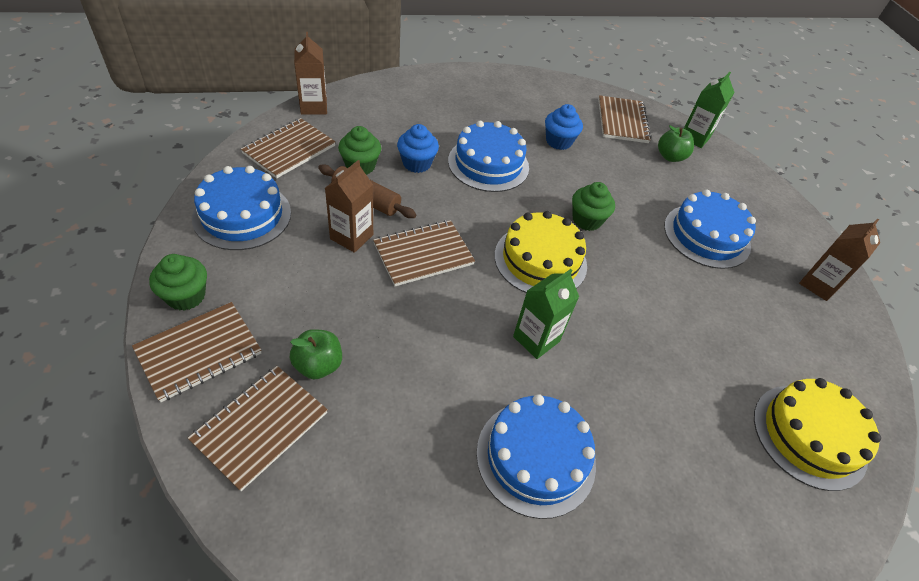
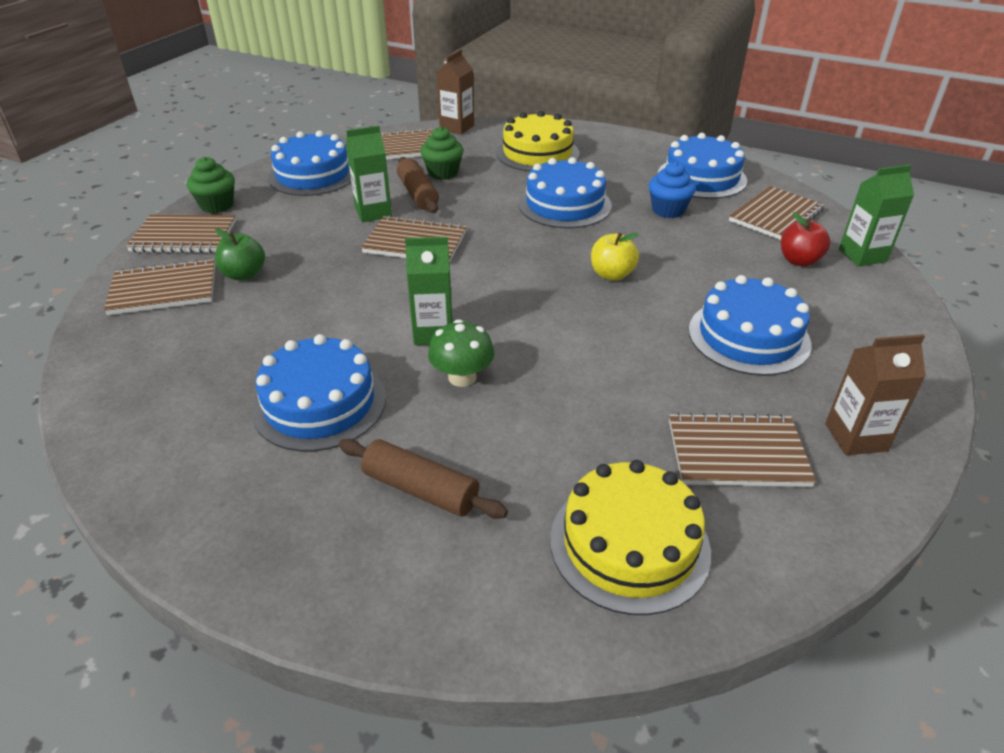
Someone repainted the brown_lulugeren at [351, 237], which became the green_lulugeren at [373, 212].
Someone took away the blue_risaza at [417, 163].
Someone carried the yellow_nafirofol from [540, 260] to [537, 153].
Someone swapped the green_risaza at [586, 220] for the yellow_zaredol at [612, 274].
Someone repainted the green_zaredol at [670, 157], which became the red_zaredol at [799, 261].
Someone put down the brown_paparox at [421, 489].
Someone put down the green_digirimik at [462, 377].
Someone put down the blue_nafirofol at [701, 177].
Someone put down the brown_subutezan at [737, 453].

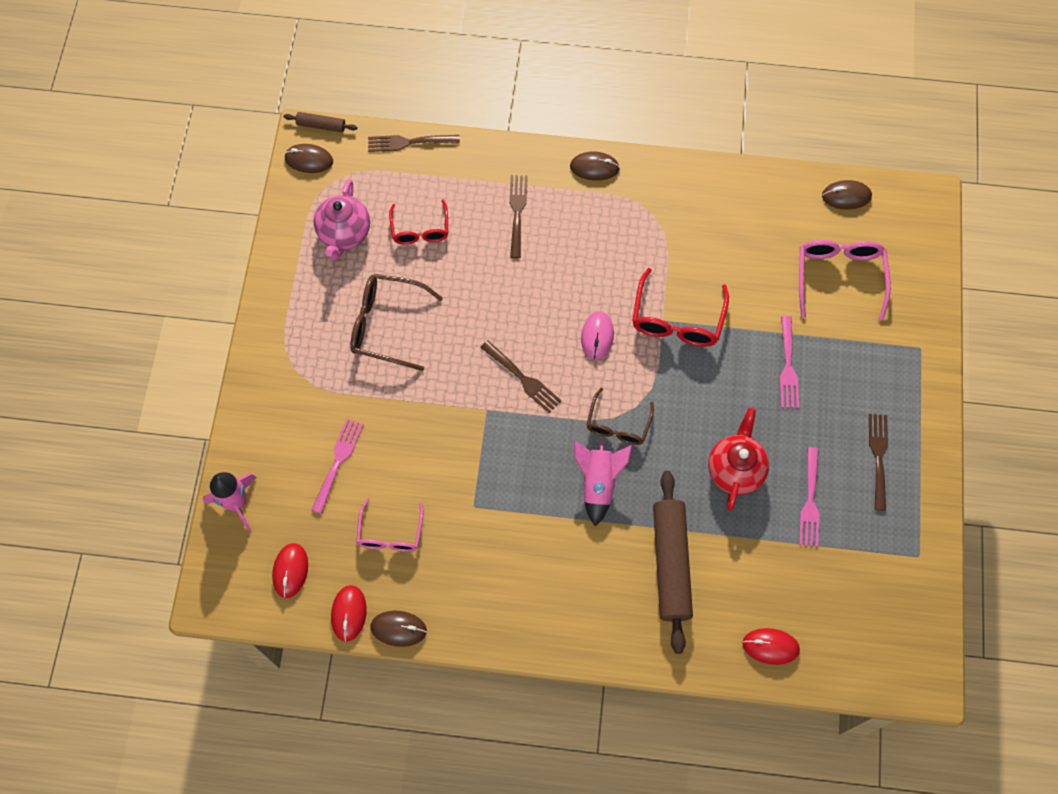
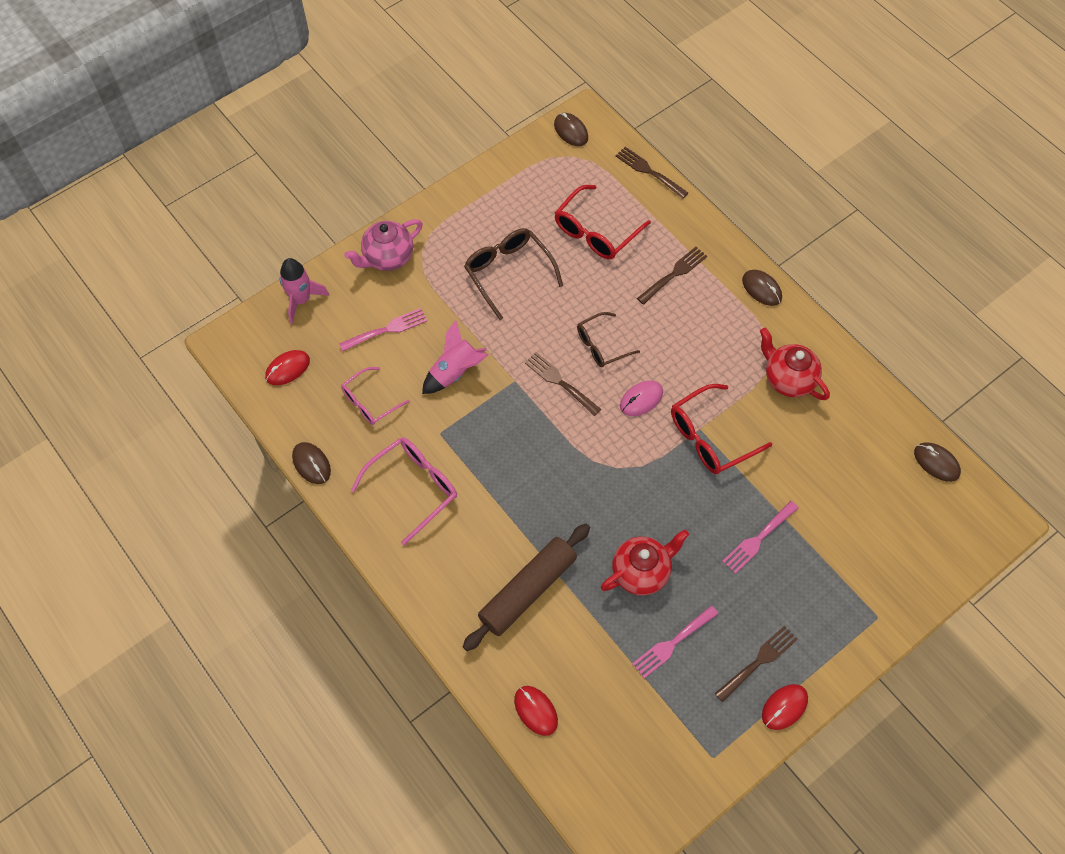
Someone took away the brown_paparox at [321, 125].
Someone carried the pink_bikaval from [344, 234] to [387, 257].
Someone carried the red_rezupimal from [349, 613] to [784, 707].
Someone scaled the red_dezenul at [420, 230] by 1.51.
Someone rotated the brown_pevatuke at [522, 378] by 135 degrees clockwise.
Someone carried the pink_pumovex from [598, 483] to [455, 372].
Someone carried the brown_dezenul from [618, 425] to [601, 345].
Someone carried the pink_dezenul from [839, 276] to [413, 488].
Someone put down the red_bikaval at [788, 379].

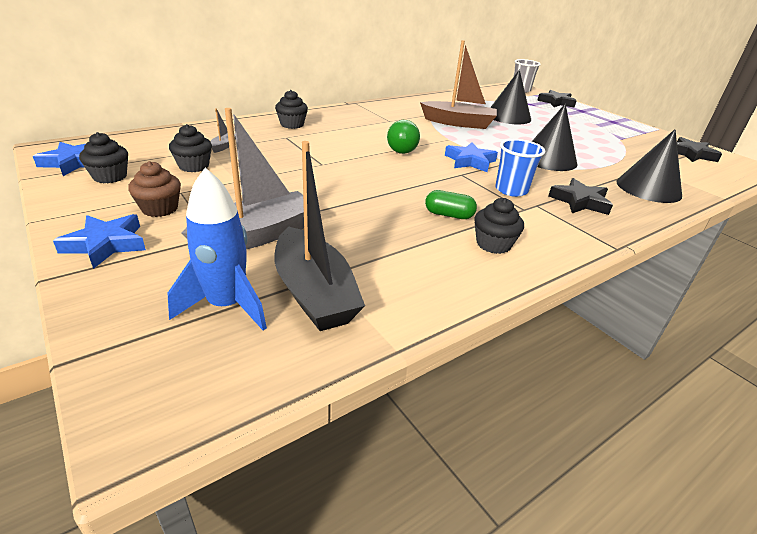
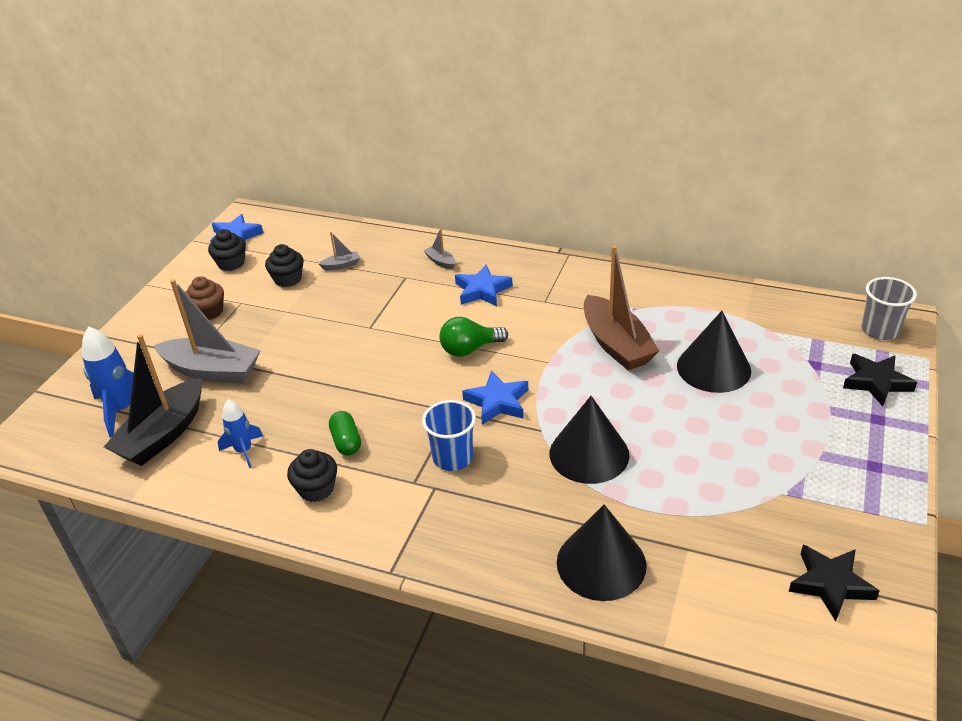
Someone carried the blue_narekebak from [106, 244] to [482, 290].
Someone swapped the black_risaza at [292, 124] for the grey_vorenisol at [440, 262].
Someone took away the black_narekebak at [580, 202].
Someone put down the blue_pumovex at [244, 451].

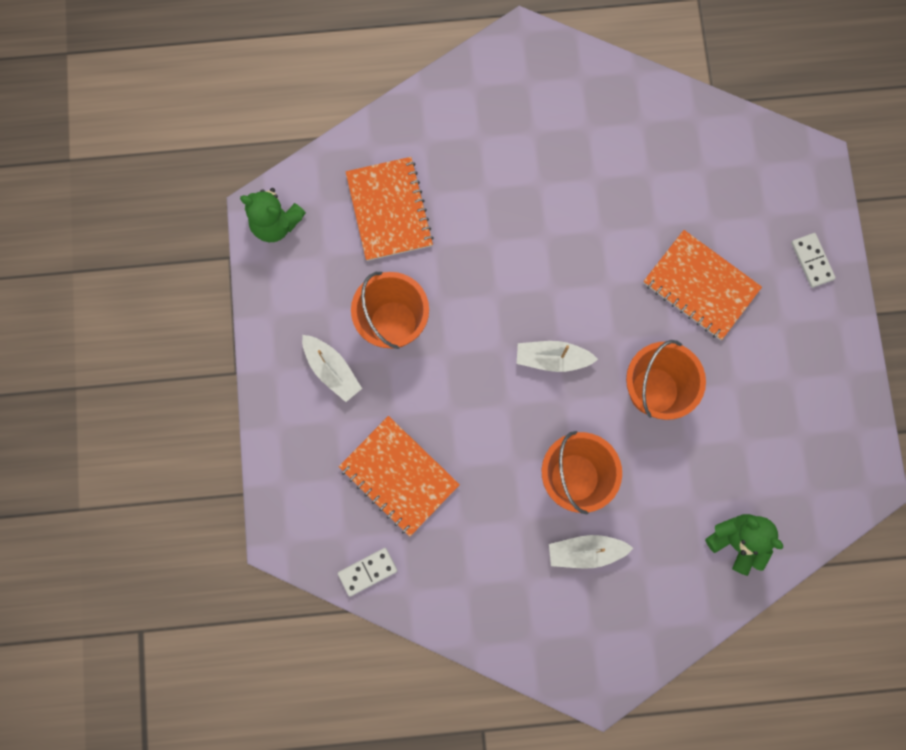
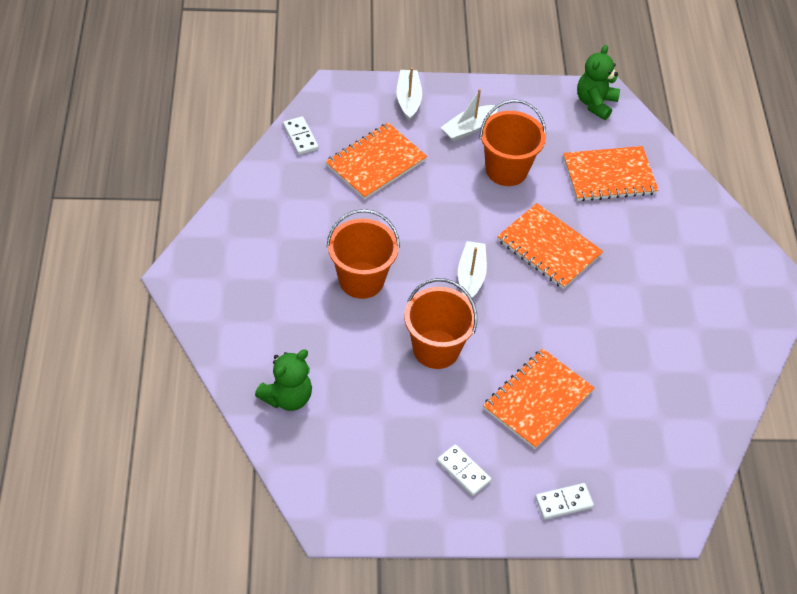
Someone carried the white_vorenisol from [586, 552] to [408, 99].
Someone put down the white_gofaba at [463, 471].
Someone put down the orange_subutezan at [549, 248].

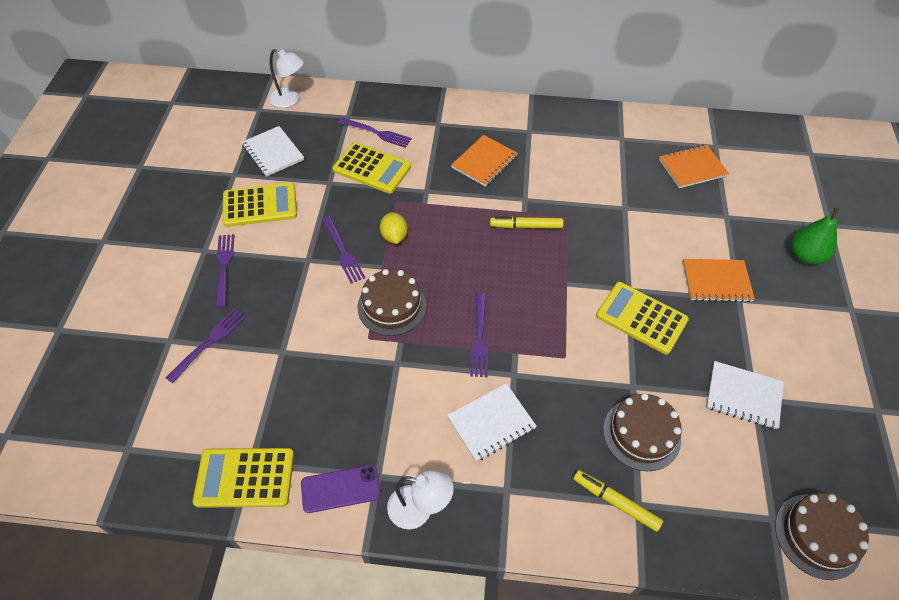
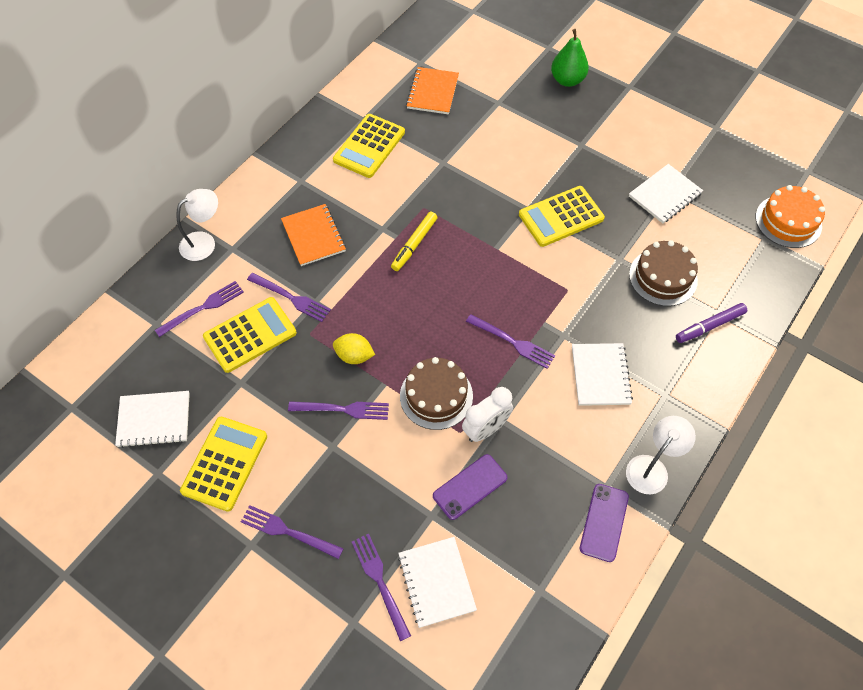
Someone carried the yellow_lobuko from [245, 478] to [369, 146].
Someone carried the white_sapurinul from [290, 100] to [204, 242].
Someone repainted the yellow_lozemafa at [615, 502], which became the purple_lozemafa at [709, 326].
Someone took away the orange_subutezan at [716, 281].
Someone repainted the brown_nafirofol at [818, 536], which became the orange_nafirofol at [788, 221].
Someone put down the purple_pevatuke at [291, 298].
Someone put down the white_subutezan at [436, 582].
Someone put down the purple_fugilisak at [470, 487].
Someone put down the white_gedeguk at [485, 429].

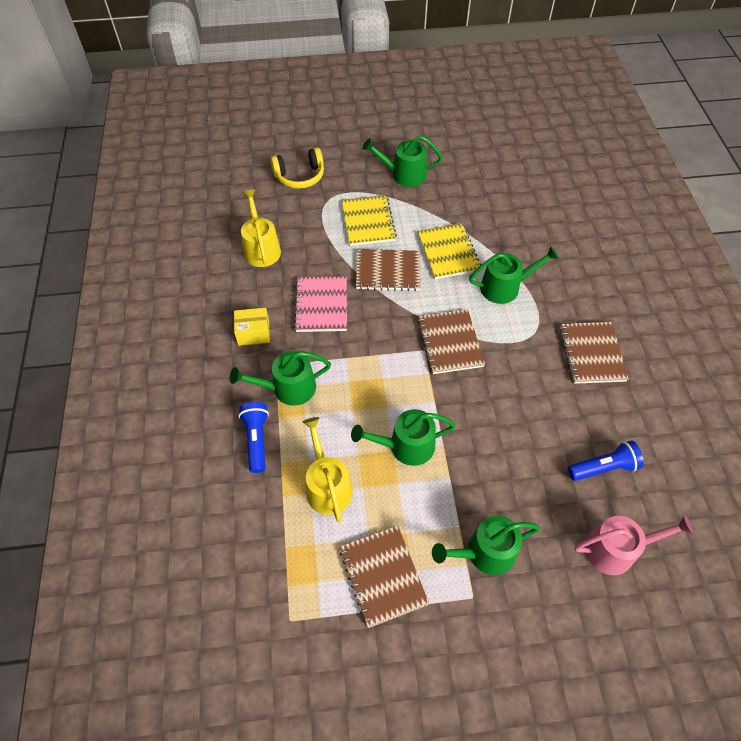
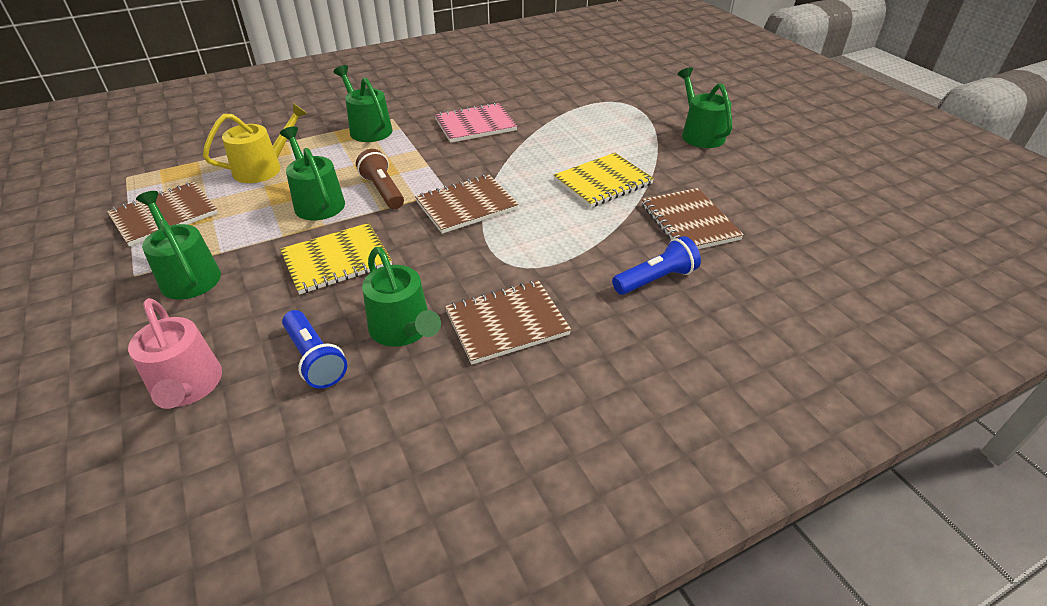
Someone took away the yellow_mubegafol at [253, 333].
Someone carried the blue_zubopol from [256, 440] to [656, 279].
Someone took away the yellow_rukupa at [261, 248].
Someone took away the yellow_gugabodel at [300, 176].
Someone carried the yellow_subutezan from [368, 222] to [337, 260].
Someone carried the brown_subutezan from [388, 272] to [689, 222].
Someone carried the green_rukupa from [505, 287] to [403, 329].
Someone put down the brown_zubopol at [383, 190].

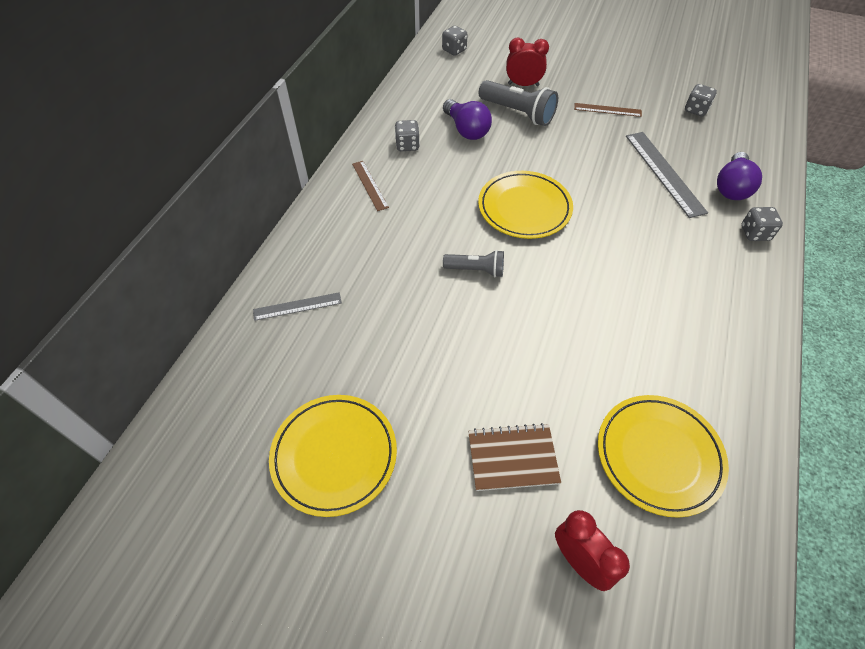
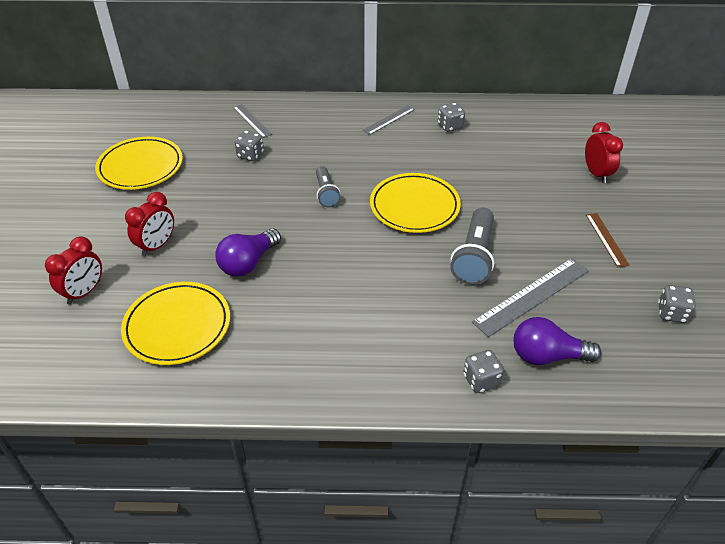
Someone repainted the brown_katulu at [369, 185], which became the grey_katulu at [389, 120].
Someone carried the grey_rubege from [454, 50] to [250, 155].
Someone carried the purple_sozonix from [466, 130] to [248, 263].
Someone swapped the brown_subutezan at [512, 458] for the red_gedeguk at [157, 246].
Someone carried the grey_zubopol from [518, 113] to [474, 257].

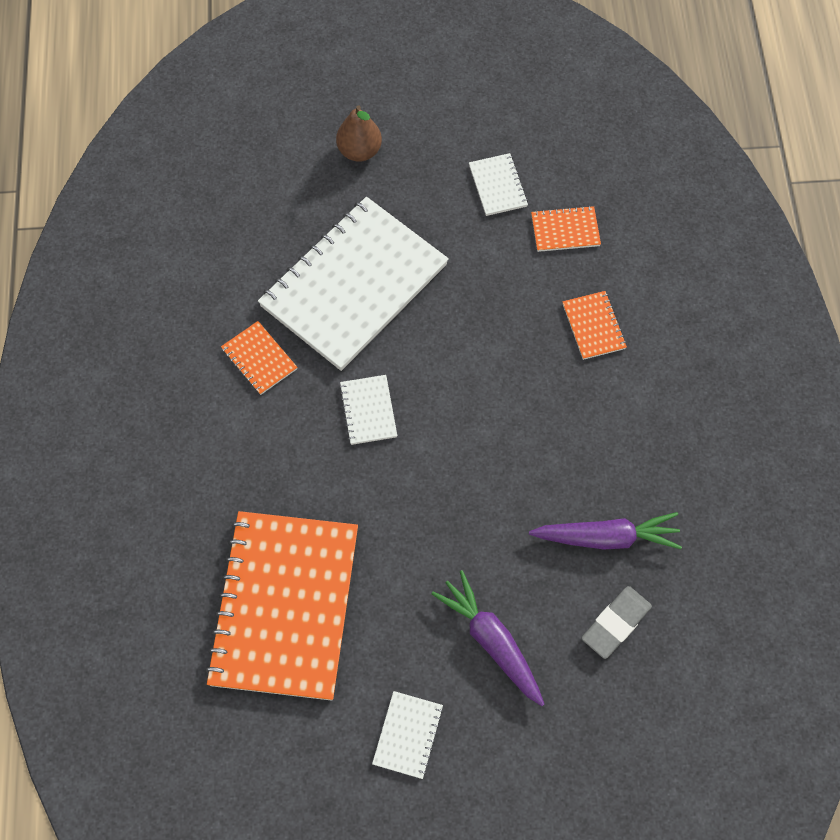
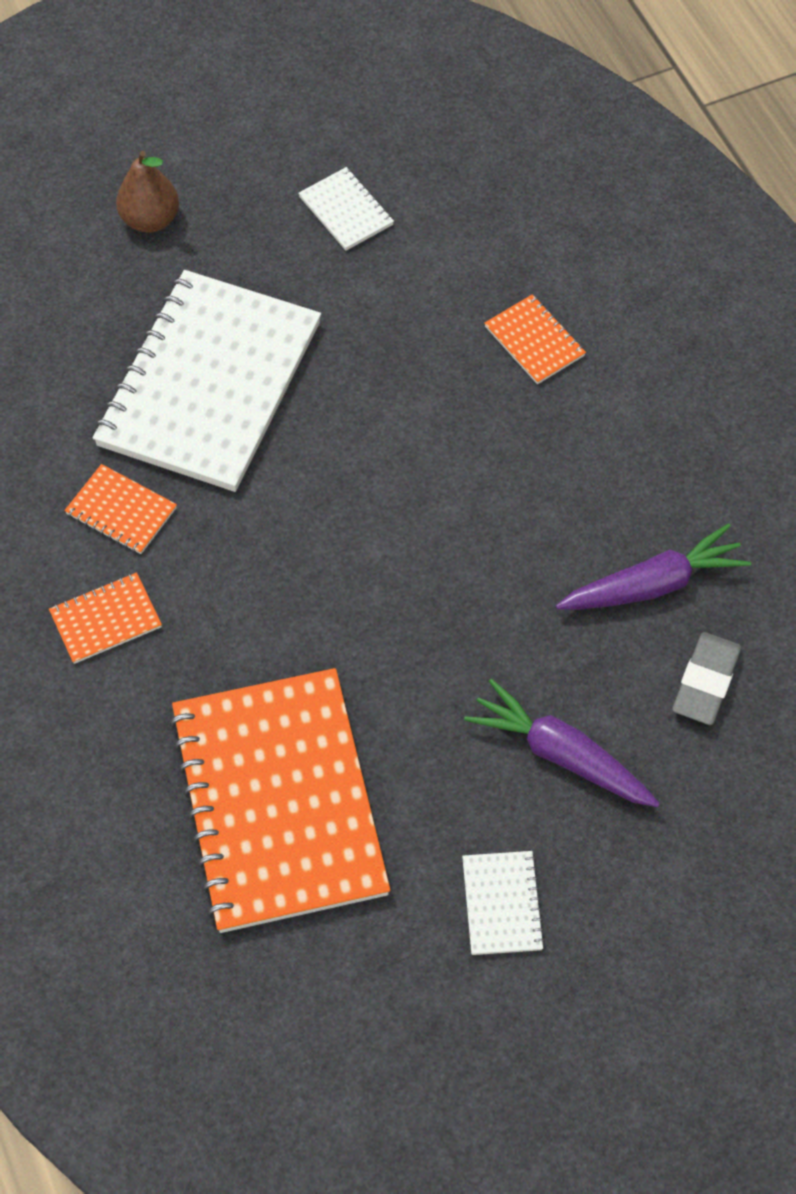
Someone took away the white_subutezan at [368, 410].
Someone carried the orange_subutezan from [565, 230] to [106, 620].

